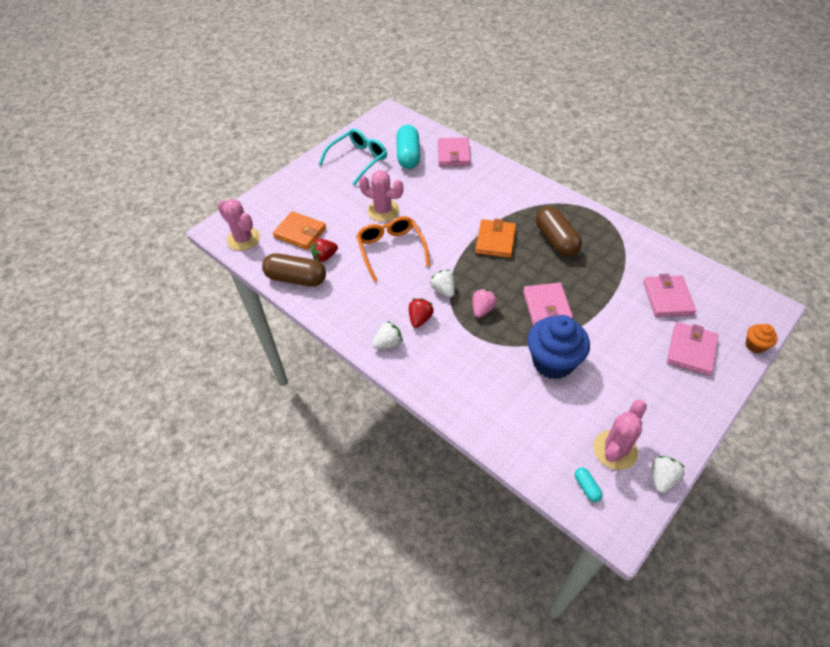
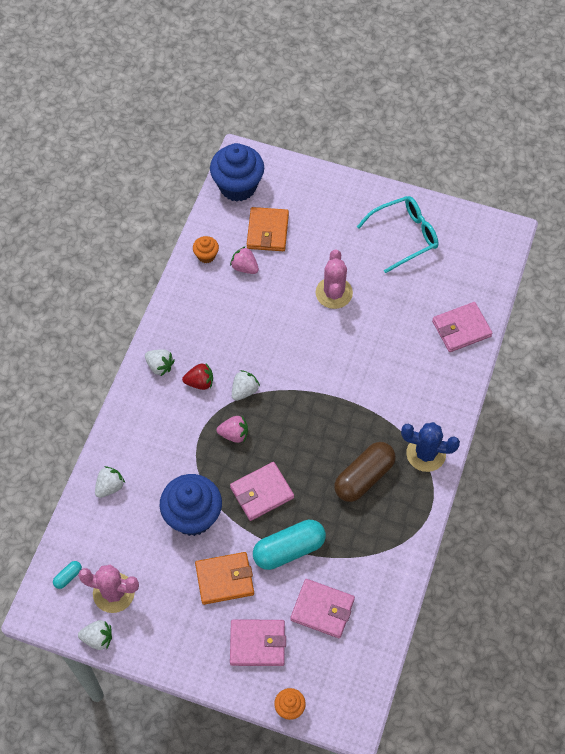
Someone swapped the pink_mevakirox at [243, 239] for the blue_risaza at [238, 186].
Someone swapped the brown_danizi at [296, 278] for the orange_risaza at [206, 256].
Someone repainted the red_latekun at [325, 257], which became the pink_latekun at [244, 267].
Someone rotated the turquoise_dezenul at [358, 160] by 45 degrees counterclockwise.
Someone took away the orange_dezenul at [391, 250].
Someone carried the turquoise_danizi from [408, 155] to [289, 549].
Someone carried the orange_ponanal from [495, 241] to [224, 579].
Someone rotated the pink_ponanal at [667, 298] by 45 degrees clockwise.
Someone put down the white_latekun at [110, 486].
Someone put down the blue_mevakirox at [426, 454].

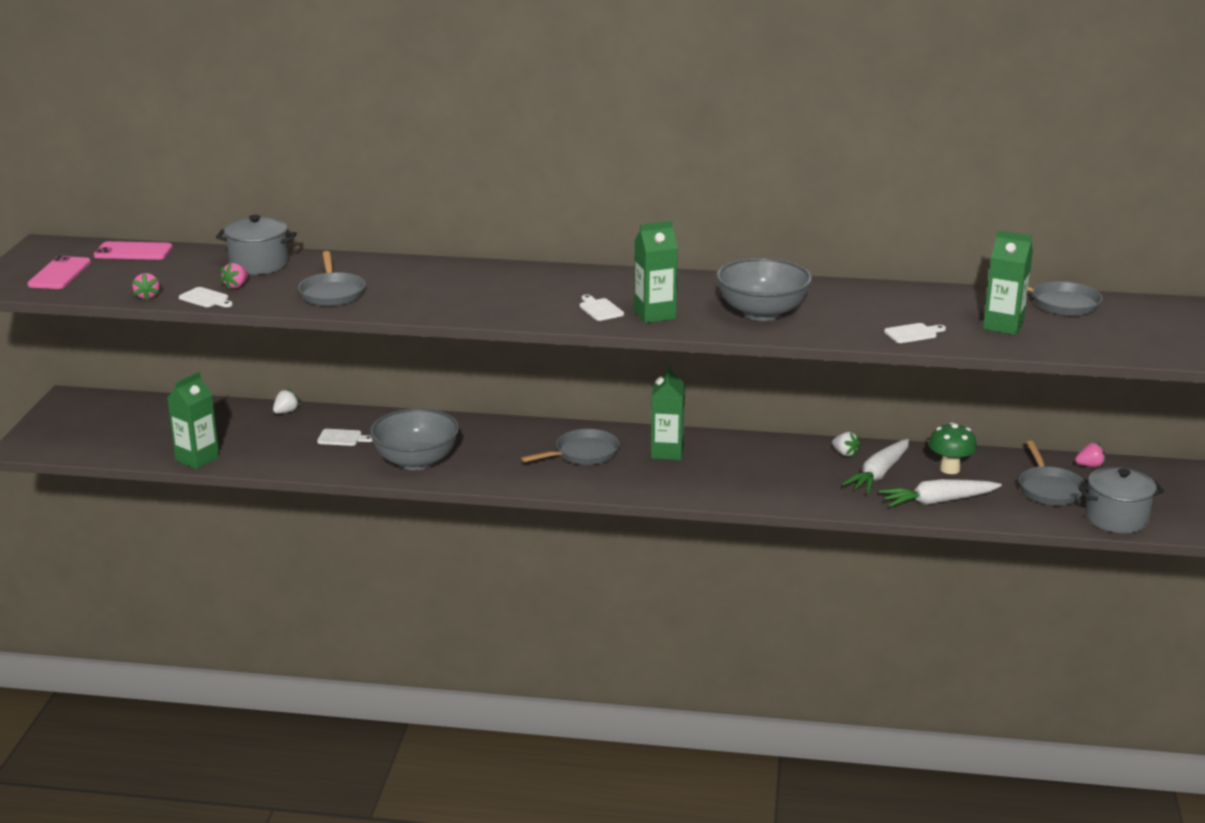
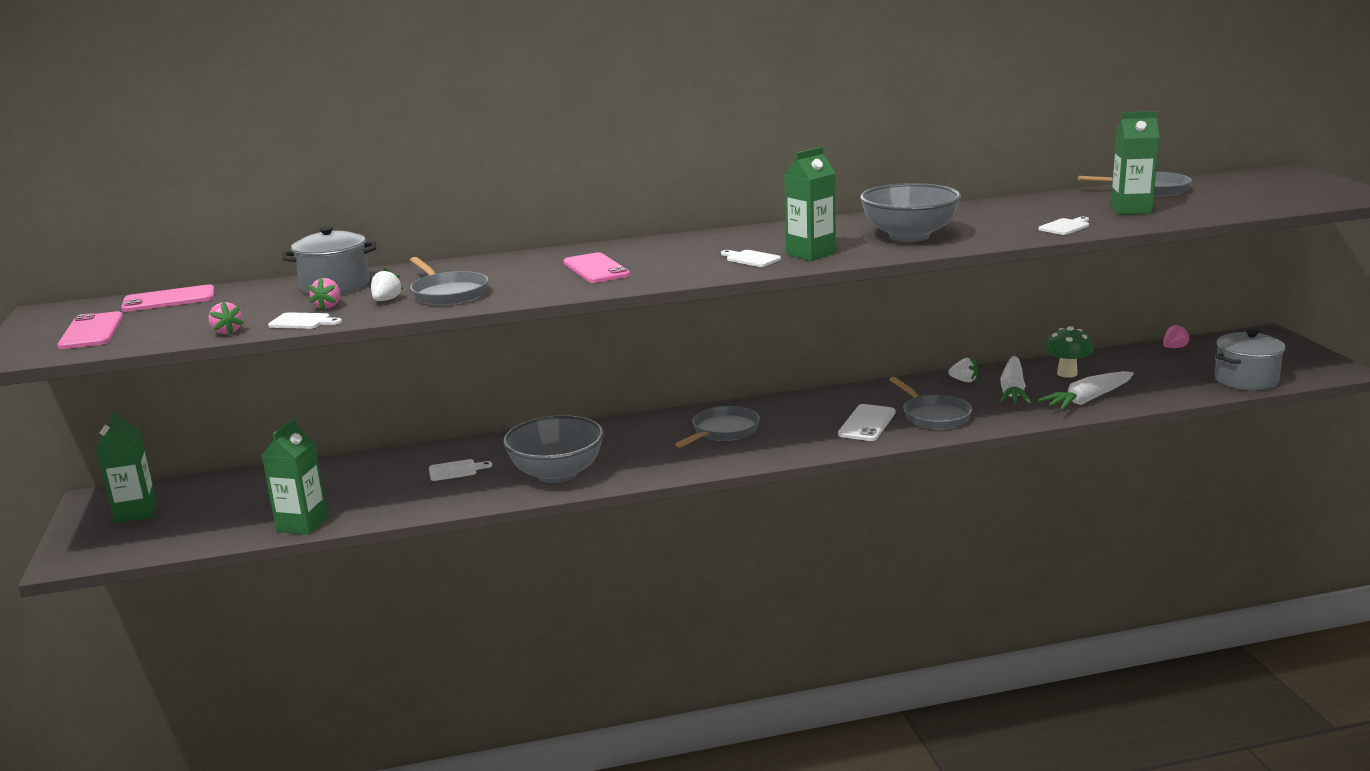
Someone carried the white_latekun from [286, 412] to [386, 300].
Someone carried the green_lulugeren from [667, 452] to [136, 512].
Someone carried the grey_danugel from [1049, 489] to [933, 416].
Someone put down the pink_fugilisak at [596, 269].
Someone put down the white_fugilisak at [866, 423].

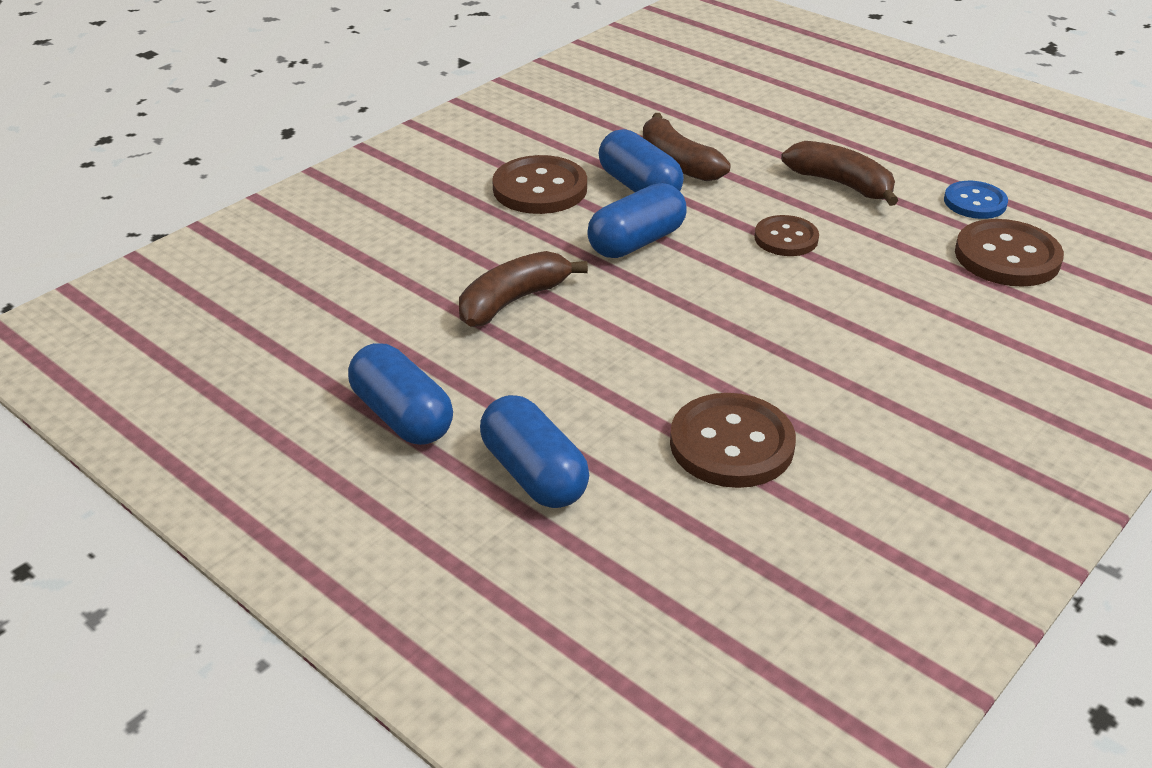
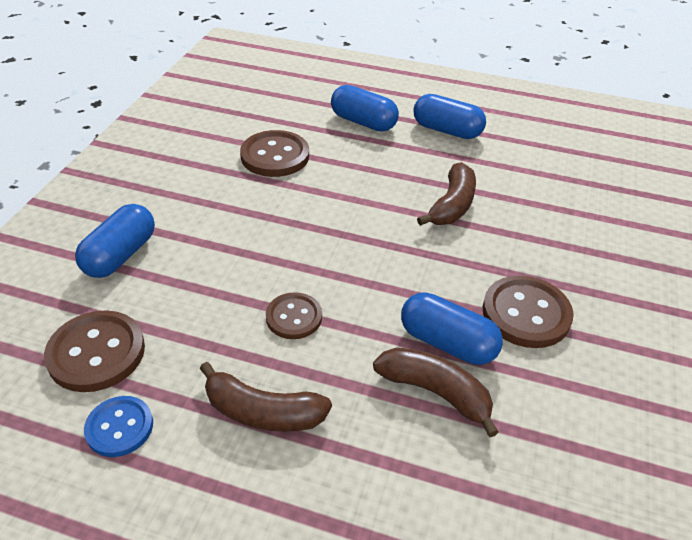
Someone carried the blue_danizi from [636, 242] to [120, 255].

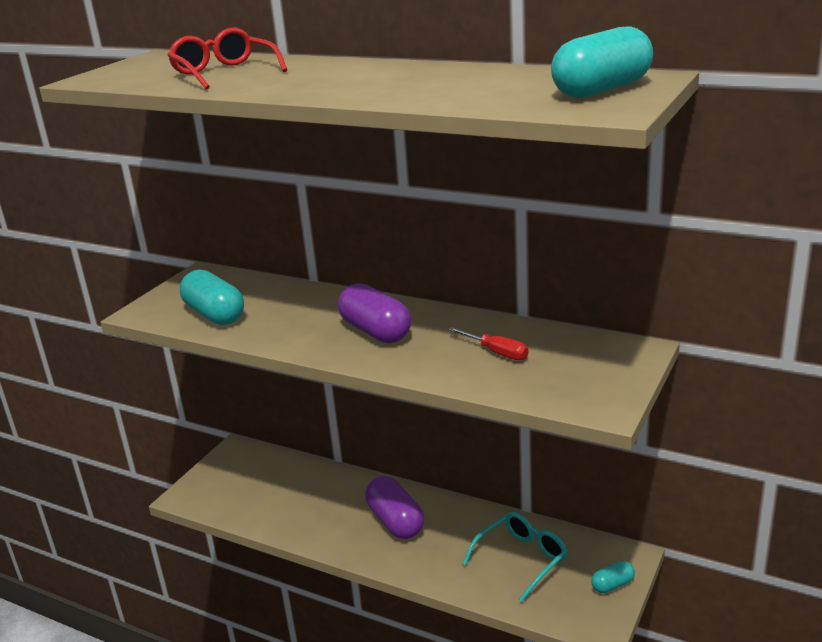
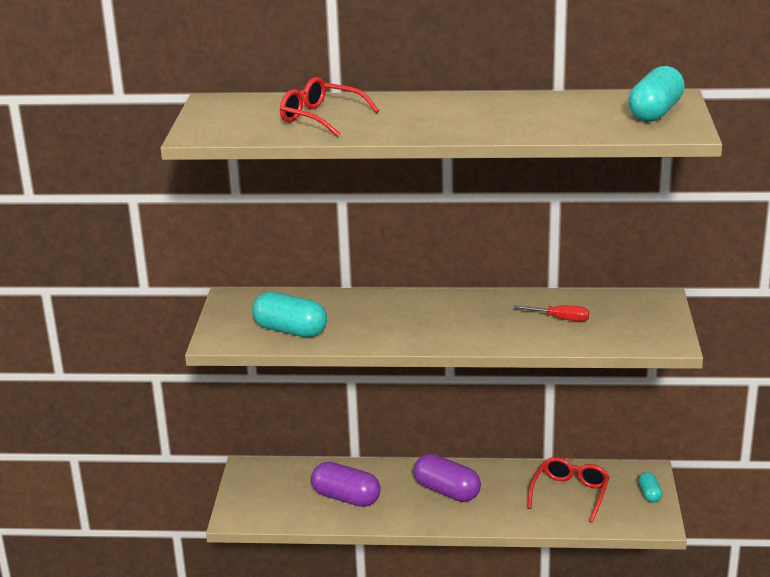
Someone carried the purple_danizi from [375, 331] to [346, 498].
Someone repainted the turquoise_dezenul at [521, 559], which became the red_dezenul at [570, 494].
Someone rotated the turquoise_danizi at [612, 585] by 45 degrees counterclockwise.

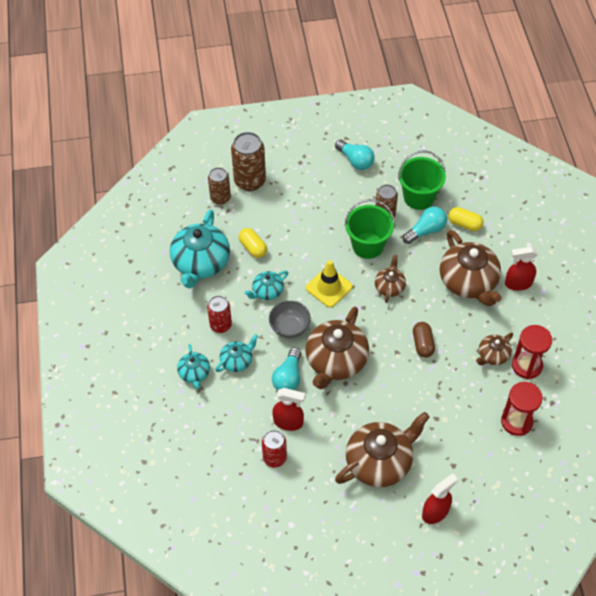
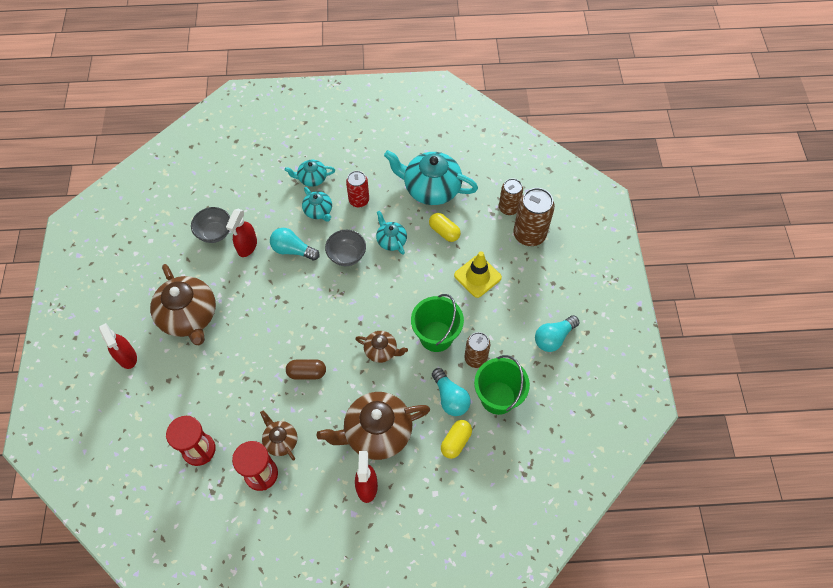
Someone rotated the yellow_danizi at [253, 248] by 75 degrees clockwise.
Someone swapped the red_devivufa at [274, 458] for the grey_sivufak at [215, 233].
Someone took away the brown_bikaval at [336, 361].
Someone carried the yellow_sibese from [329, 287] to [477, 276].

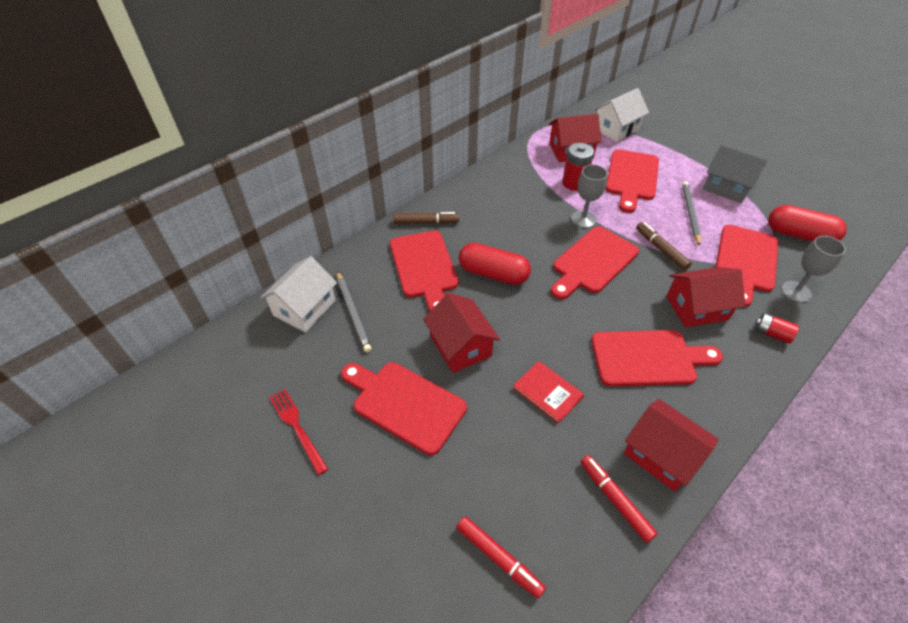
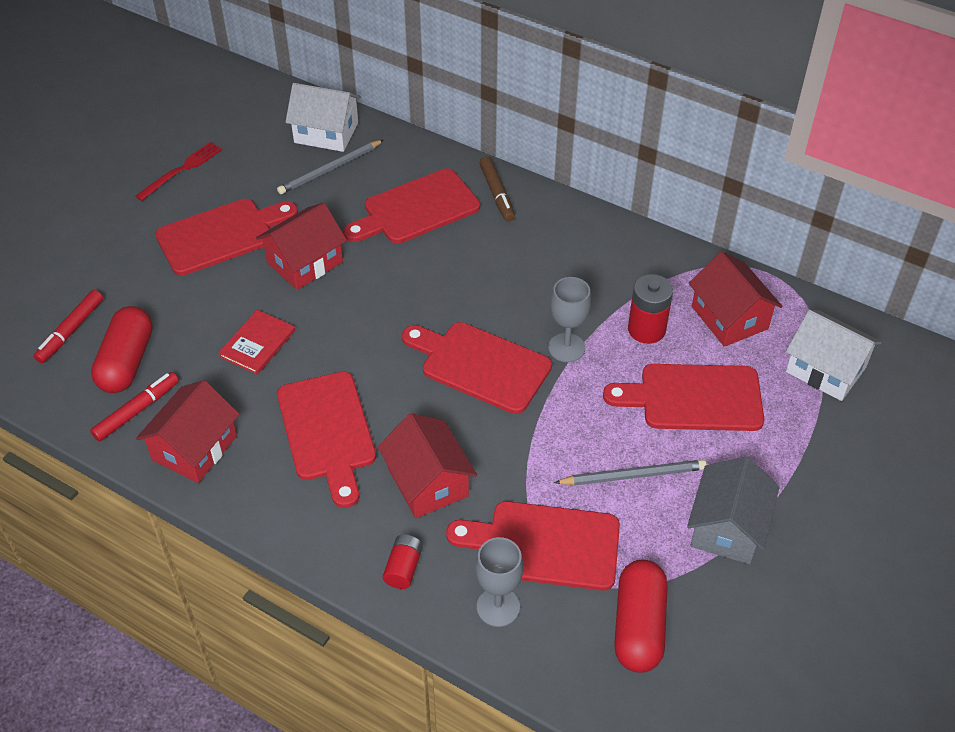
Someone rotated the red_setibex at [405, 404] by 45 degrees clockwise.
Someone carried the red_danizi from [493, 274] to [127, 362].
Someone took away the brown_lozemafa at [661, 249].

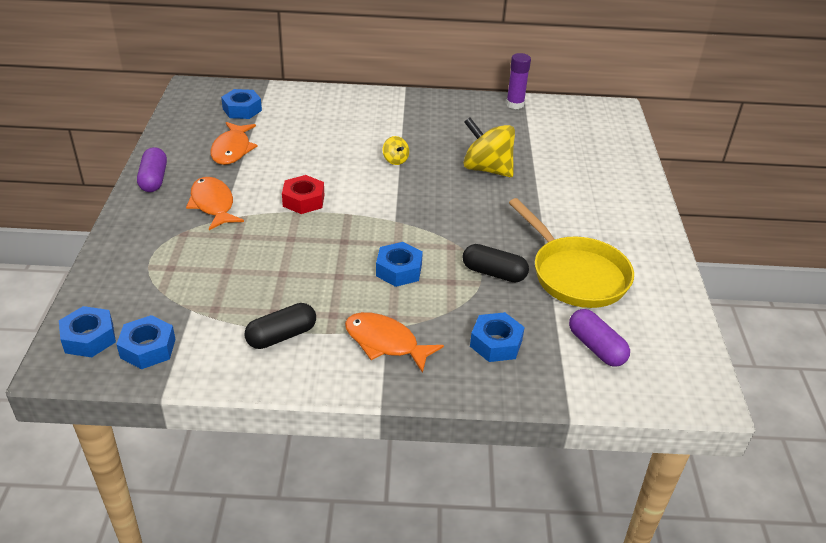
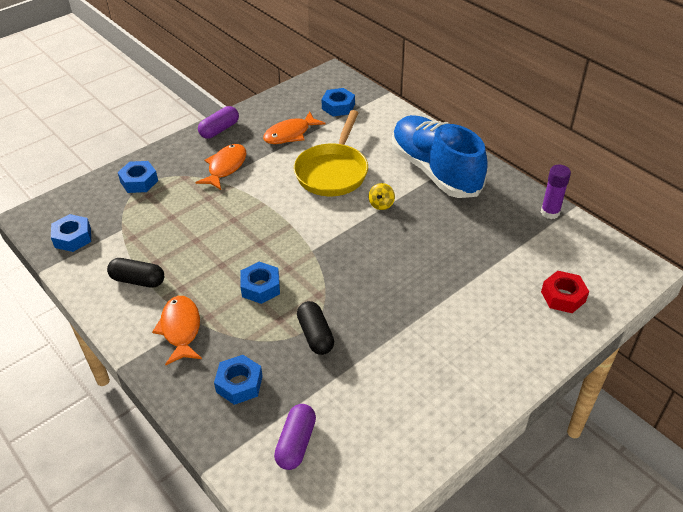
Someone carried the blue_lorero from [89, 338] to [139, 181].
Someone carried the red_lorero from [303, 200] to [563, 296].
Someone took away the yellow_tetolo at [487, 169].
Someone carried the yellow_danugel from [575, 274] to [333, 172].
Someone put down the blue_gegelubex at [435, 171].

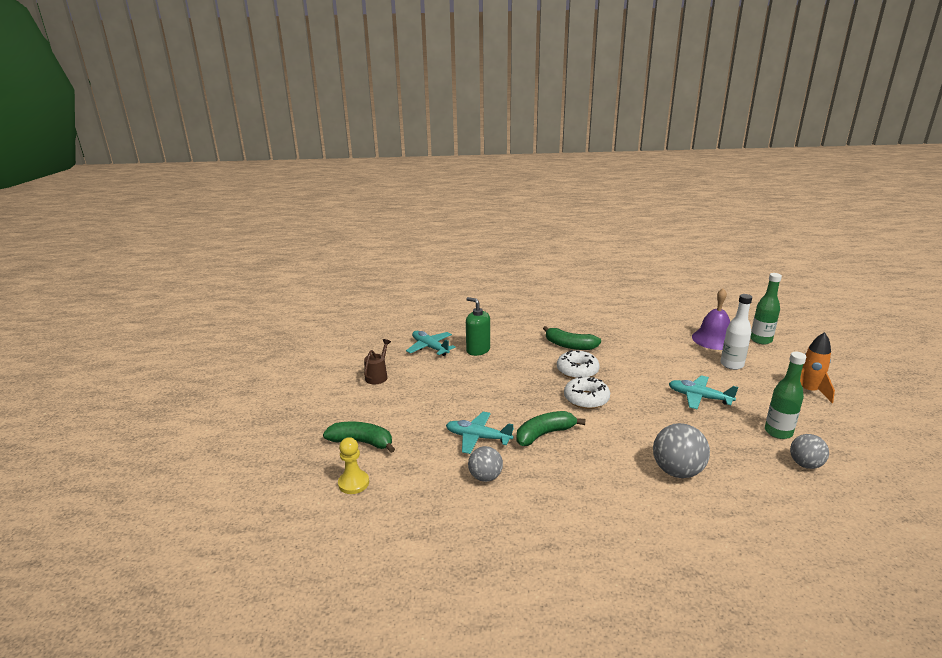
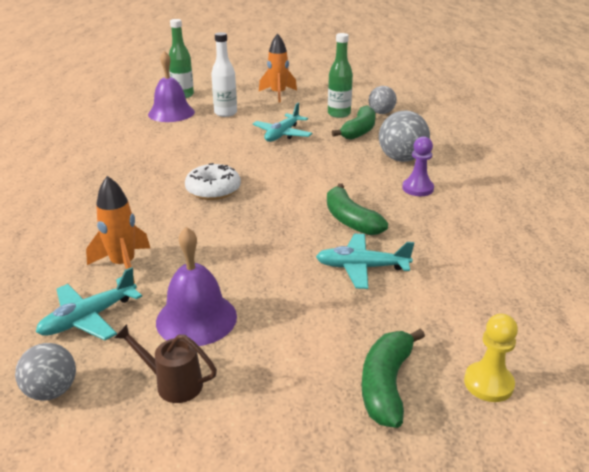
Someone rotated the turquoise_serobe at [478, 437] by 75 degrees clockwise.
Someone swapped the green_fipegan at [478, 350] for the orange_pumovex at [123, 265].
Someone carried the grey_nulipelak from [485, 477] to [52, 391].
Someone carried the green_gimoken from [570, 345] to [359, 131].
Someone took away the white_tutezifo at [586, 399].
Someone put down the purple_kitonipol at [196, 318].
Someone put down the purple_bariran at [417, 188].

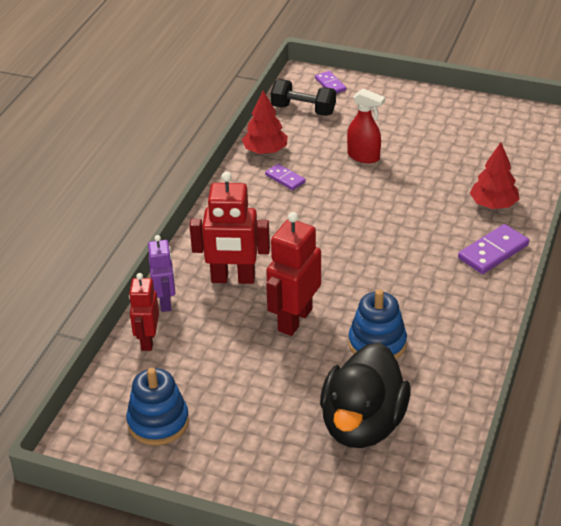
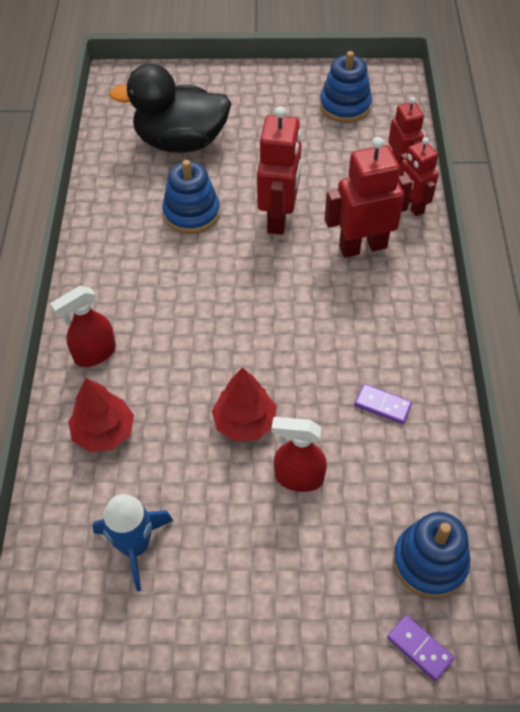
Someone repainted the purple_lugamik at [165, 302], which became the red_lugamik at [411, 205].
Someone carried the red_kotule from [265, 151] to [245, 422].
Someone swapped the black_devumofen at [303, 110] for the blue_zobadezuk at [429, 562].
Someone rotated the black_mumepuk at [362, 424] by 90 degrees counterclockwise.
Someone swapped the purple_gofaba at [493, 252] for the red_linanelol at [94, 354].
Someone put down the blue_pumovex at [135, 546].

